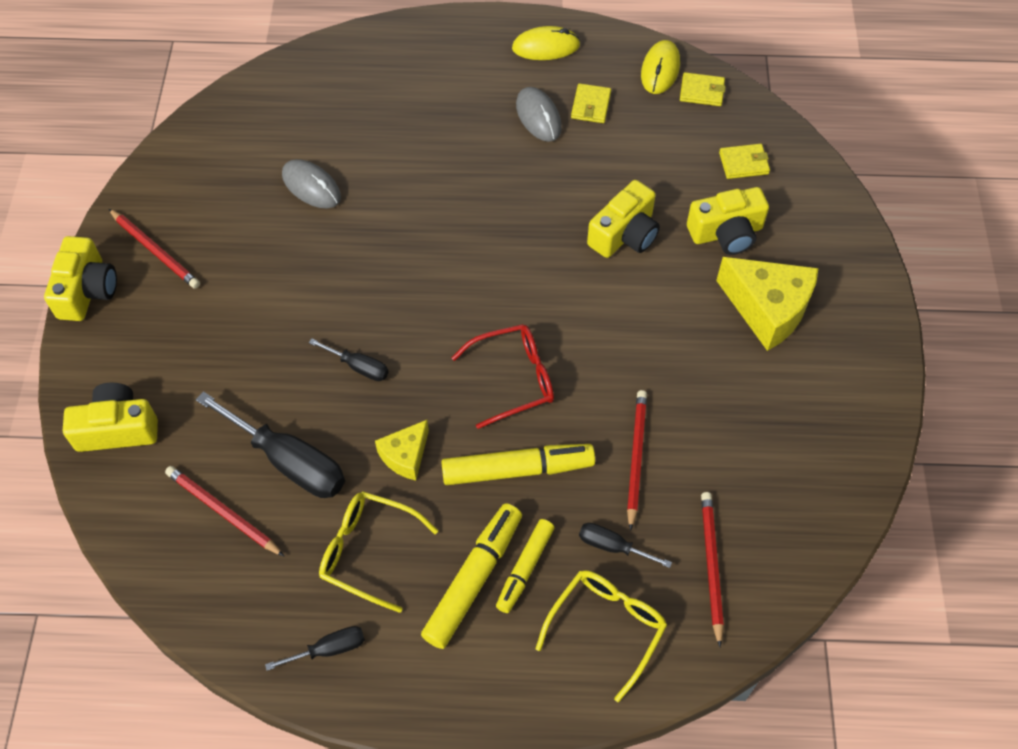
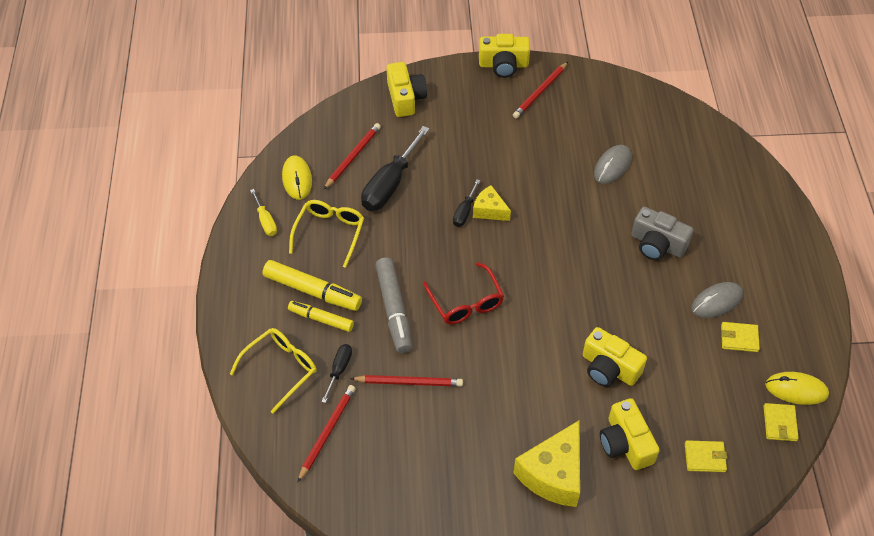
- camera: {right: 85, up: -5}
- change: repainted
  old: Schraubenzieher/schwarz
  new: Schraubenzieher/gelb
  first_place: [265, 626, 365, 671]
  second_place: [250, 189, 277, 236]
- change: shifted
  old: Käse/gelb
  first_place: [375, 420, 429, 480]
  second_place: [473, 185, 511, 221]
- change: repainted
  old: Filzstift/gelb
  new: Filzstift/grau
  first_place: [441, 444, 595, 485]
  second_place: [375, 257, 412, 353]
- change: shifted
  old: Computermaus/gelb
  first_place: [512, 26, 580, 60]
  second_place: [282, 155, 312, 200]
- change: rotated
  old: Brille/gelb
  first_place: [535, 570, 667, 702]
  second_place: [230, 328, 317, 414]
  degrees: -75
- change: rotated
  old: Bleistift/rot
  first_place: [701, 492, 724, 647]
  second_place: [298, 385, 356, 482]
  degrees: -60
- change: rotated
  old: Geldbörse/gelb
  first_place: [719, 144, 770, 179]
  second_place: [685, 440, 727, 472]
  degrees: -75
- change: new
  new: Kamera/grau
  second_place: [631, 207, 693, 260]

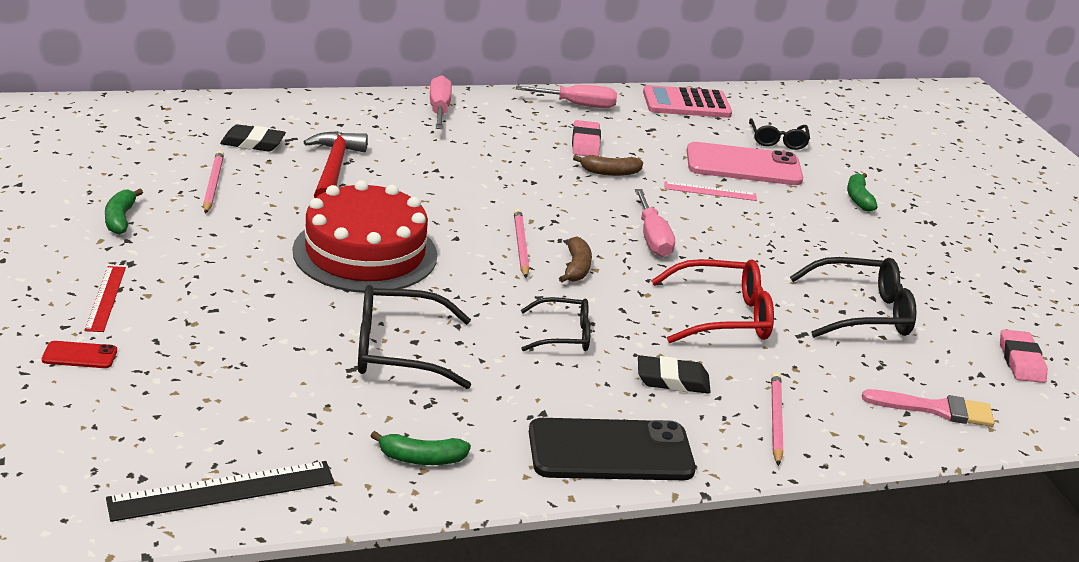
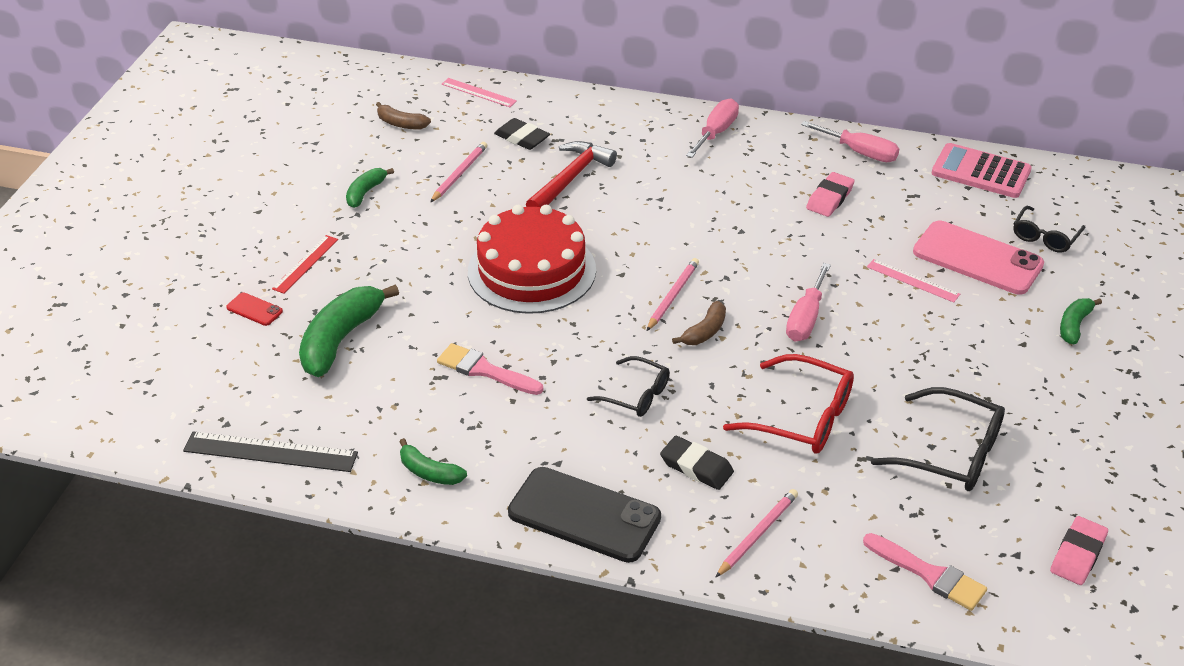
- camera: {right: 35, up: 10}
- change: swapped
  old: Brille/schwarz
  new: Pinsel/rosa
  first_place: [358, 285, 471, 389]
  second_place: [437, 343, 543, 395]
- change: shifted
  old: Banane/braun
  first_place: [573, 155, 643, 176]
  second_place: [376, 102, 431, 130]
- change: new
  new: Banane/grün
  second_place: [299, 284, 399, 377]
- change: new
  new: Lineal/rosa
  second_place: [442, 78, 517, 107]

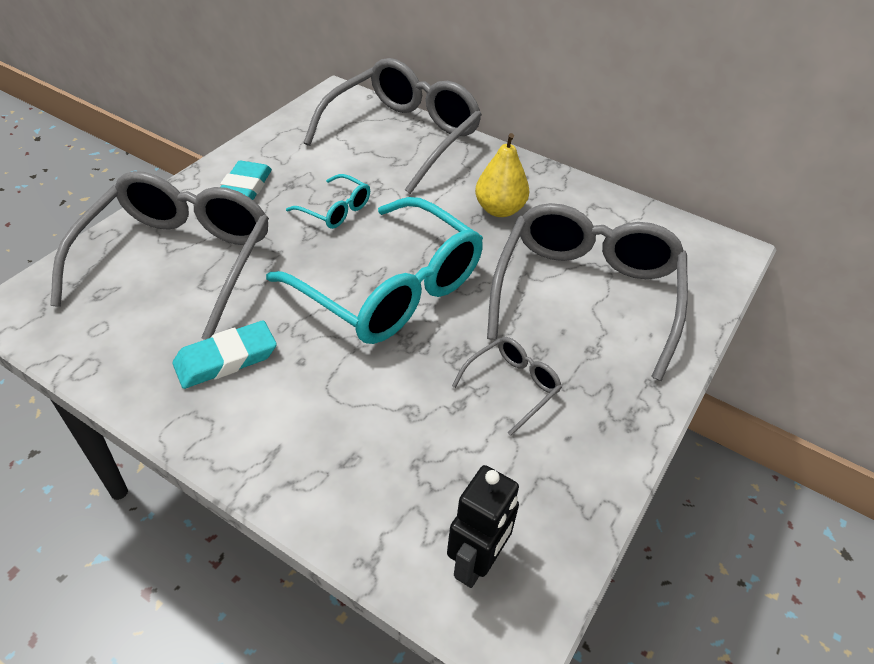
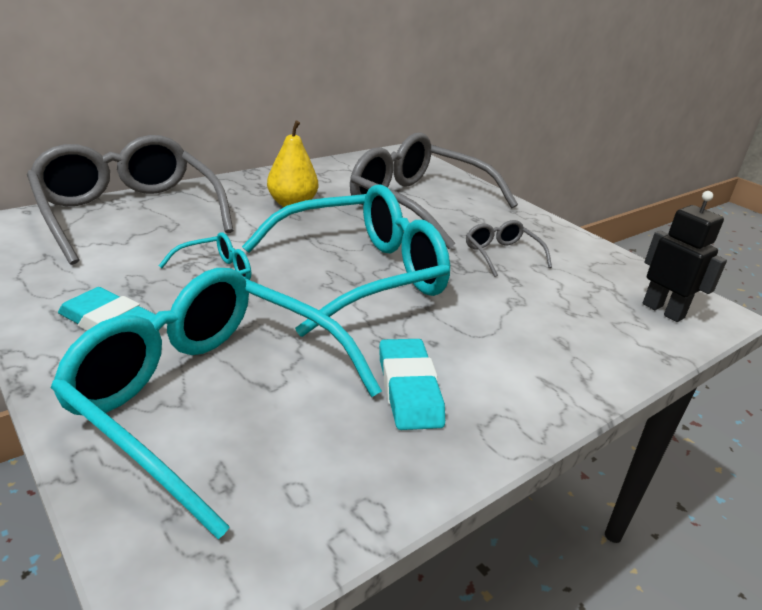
- camera: {right: -70, up: -15}
- change: repainted
  old: Brille/grau
  new: Brille/türkis
  first_place: [50, 171, 269, 340]
  second_place: [51, 268, 382, 539]

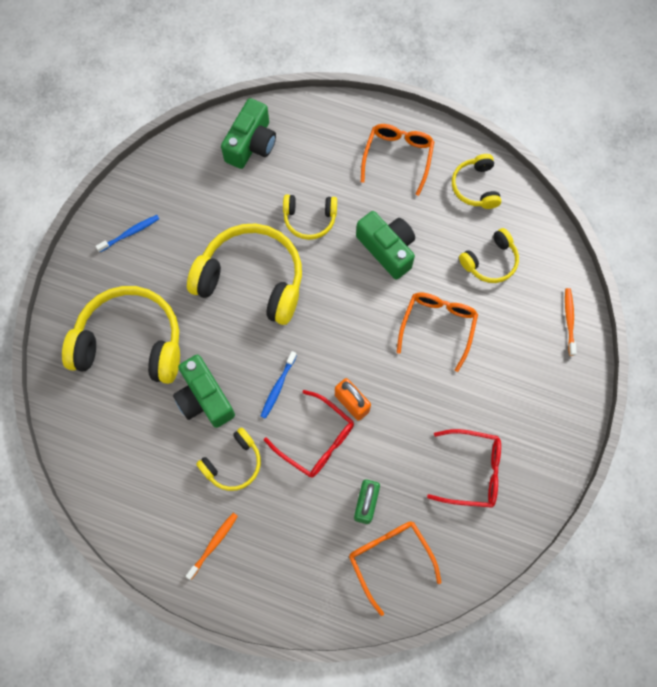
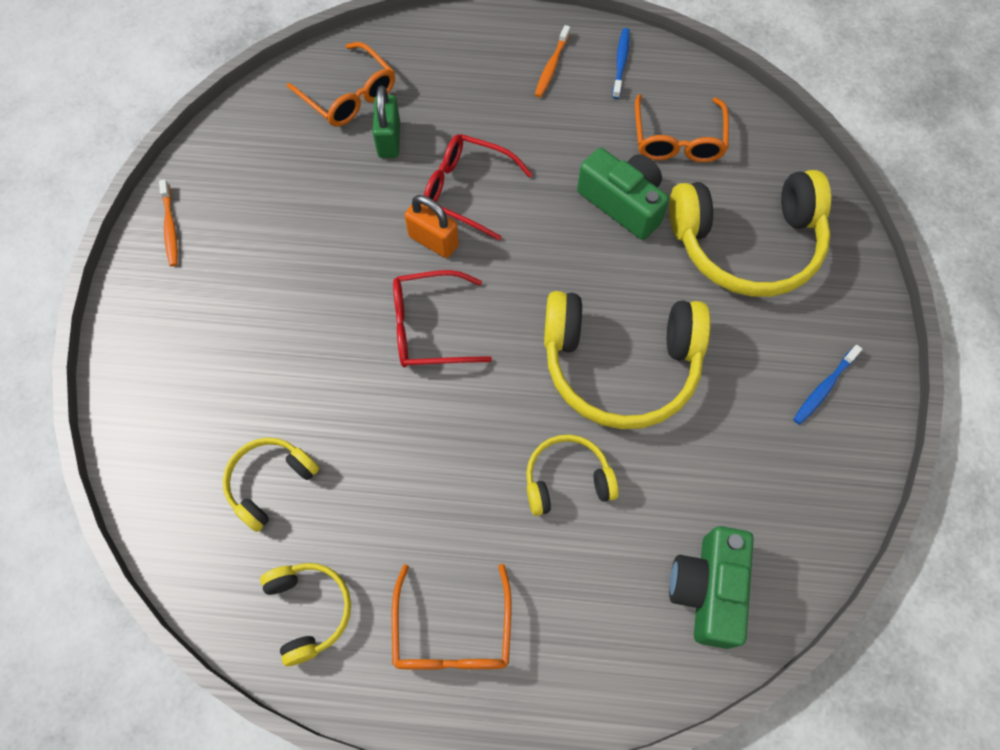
- camera: {right: 165, up: -5}
- change: gone
  old: Kopfhörer/gelb
  first_place: [196, 427, 261, 491]
- change: shifted
  old: Zahnbürste/blau
  first_place: [261, 351, 297, 419]
  second_place: [612, 28, 630, 99]
- change: gone
  old: Kamera/grün
  first_place: [356, 211, 415, 279]
- change: shifted
  old: Brille/orange
  first_place: [397, 292, 478, 372]
  second_place: [635, 94, 729, 162]
- change: shifted
  old: Brille/rot
  first_place: [427, 429, 501, 508]
  second_place: [393, 270, 492, 367]
- change: shifted
  old: Zahnbürste/orange
  first_place: [565, 288, 577, 356]
  second_place: [159, 180, 178, 266]

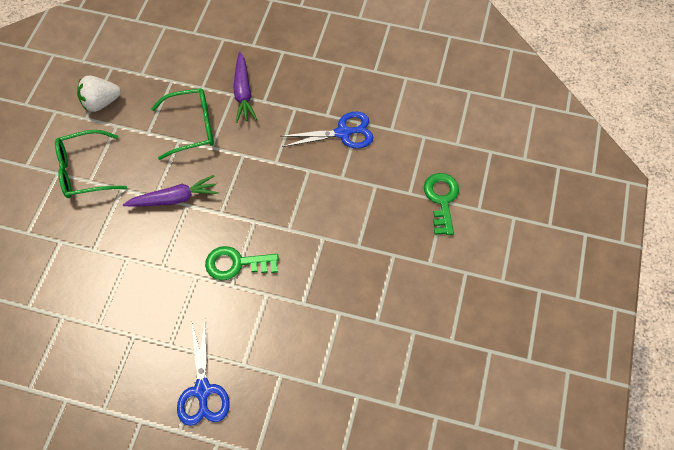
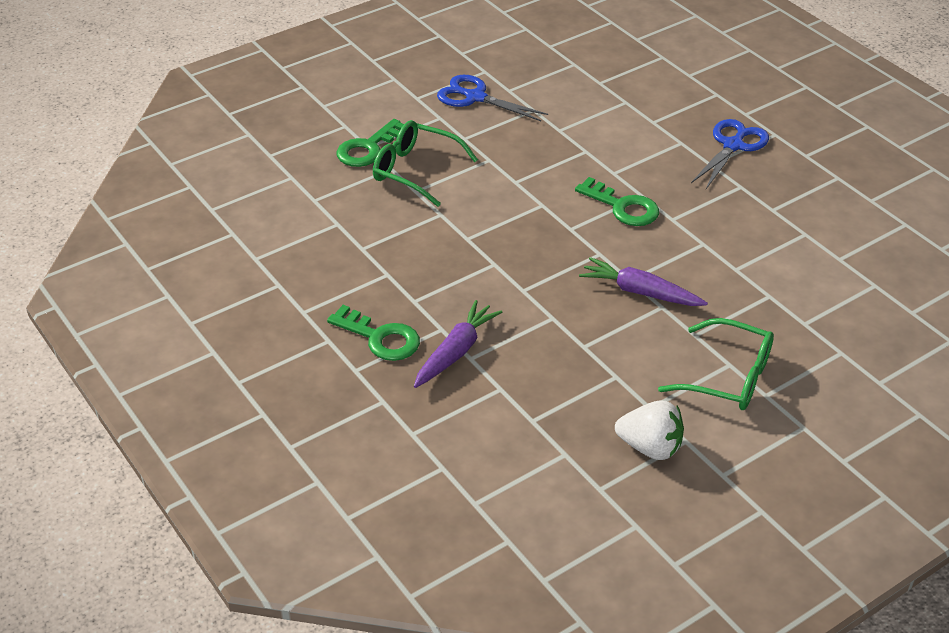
- camera: {right: -140, up: -20}
- change: shifted
  old: Brille/grün
  first_place: [151, 88, 214, 160]
  second_place: [373, 120, 478, 207]
- change: shifted
  old: Schere/blau
  first_place: [282, 112, 373, 148]
  second_place: [437, 75, 548, 121]
- change: new
  new: Schlüssel/grün
  second_place: [327, 305, 420, 361]

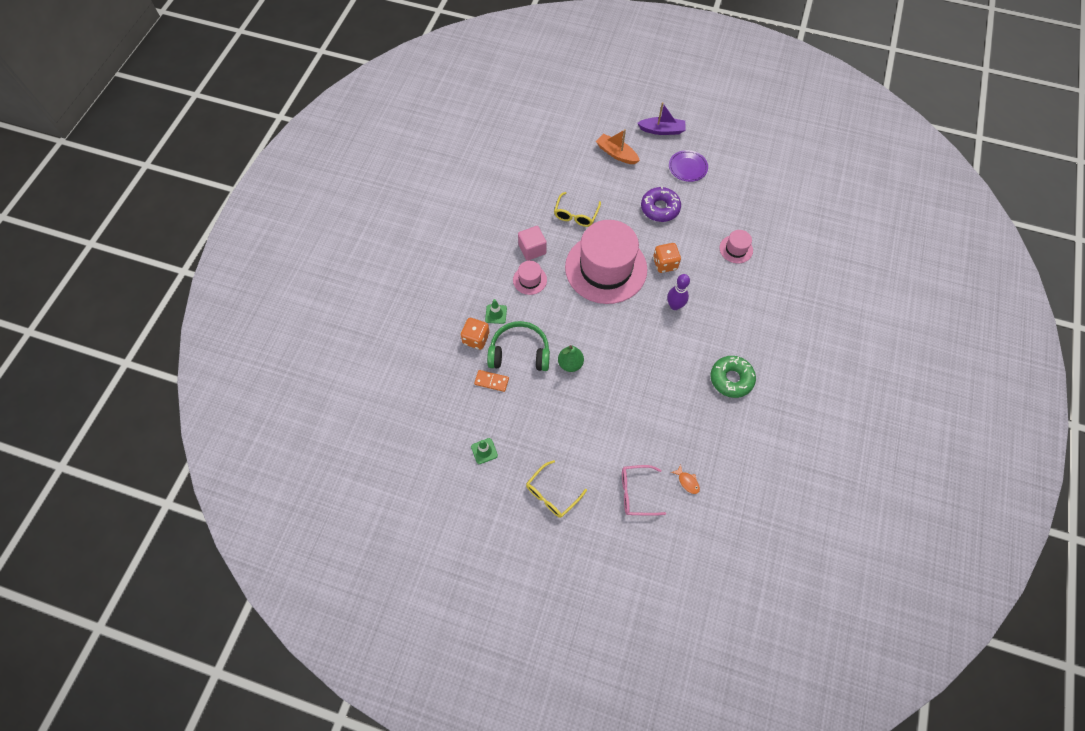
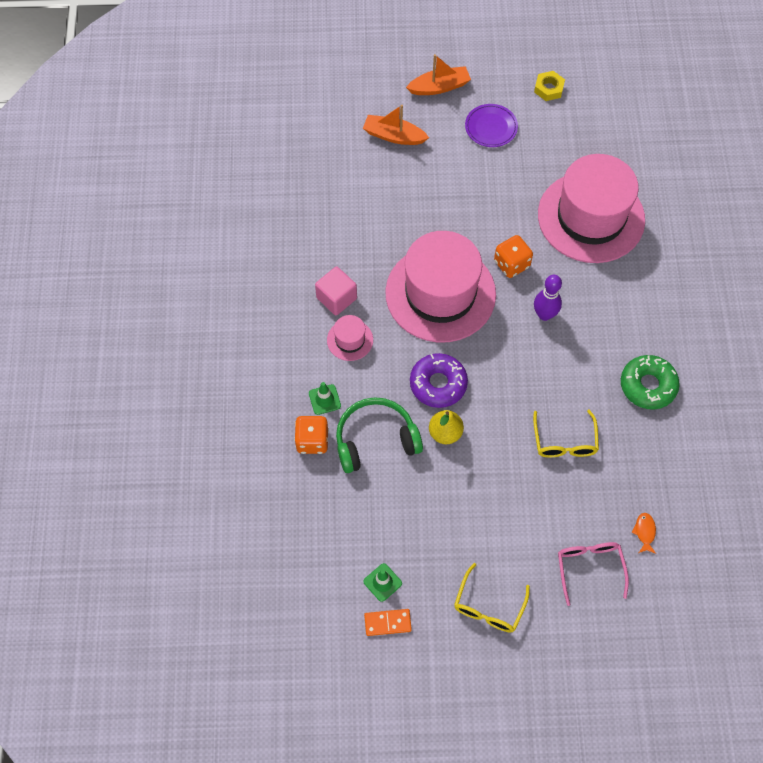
- camera: {right: -20, up: 0}
- change: shifted
  old: Dominostein/orange
  first_place: [474, 370, 509, 392]
  second_place: [364, 609, 412, 636]
- change: shifted
  old: Brille/gelb
  first_place: [554, 192, 601, 227]
  second_place: [533, 410, 599, 457]
- change: repainted
  old: Birne/grün
  new: Birne/gelb
  first_place: [558, 345, 584, 372]
  second_place: [429, 410, 464, 444]
- change: rotated
  old: Brille/rosa
  first_place: [622, 465, 666, 516]
  second_place: [558, 542, 629, 606]
  degrees: 105
- change: repainted
  old: Boot/lila
  new: Boot/orange
  first_place: [637, 102, 686, 135]
  second_place: [406, 54, 471, 95]
- change: shifted
  old: Donut/lila
  first_place: [641, 186, 681, 222]
  second_place: [410, 353, 468, 408]
- change: rotated
  old: Fisch/orange
  first_place: [671, 465, 700, 494]
  second_place: [631, 513, 656, 554]
  degrees: -120
- change: scaled
  old: Hut/rosa
  first_place: [719, 230, 753, 263]
  second_place: [538, 154, 645, 263]
  factor: 2.42
- change: new
  new: Sechskantmutter/gelb
  second_place: [534, 71, 565, 101]

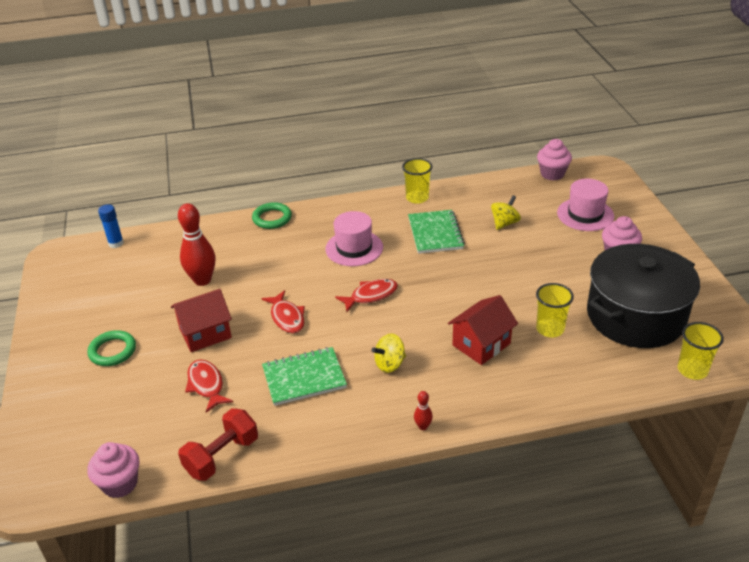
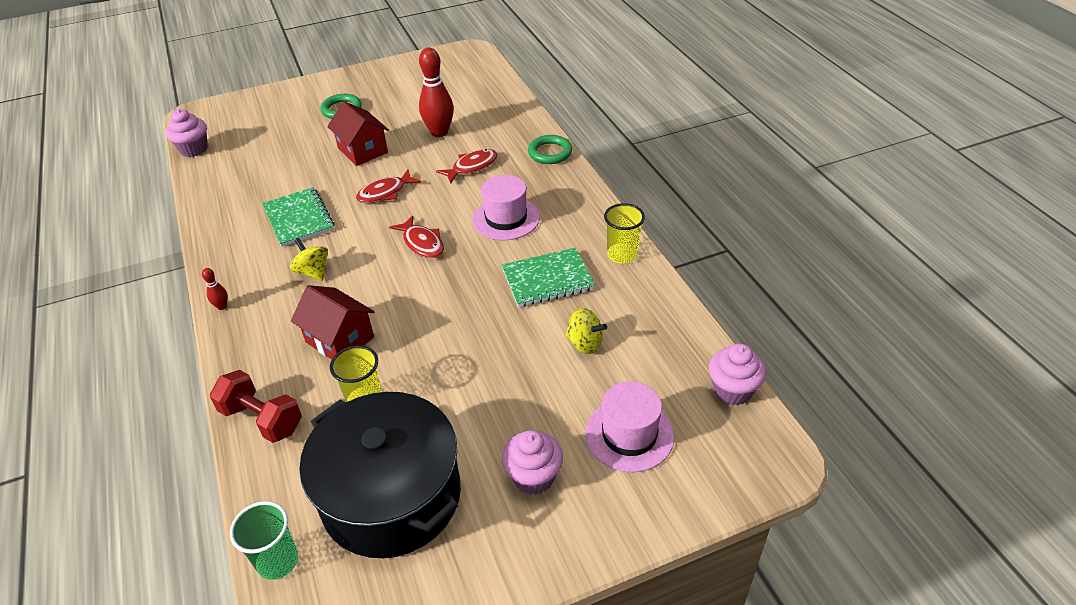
- camera: {right: 80, up: 5}
- change: gone
  old: Klebestift/blau
  first_place: [98, 204, 124, 248]
- change: shifted
  old: Hantel/rot
  first_place: [178, 408, 258, 481]
  second_place: [210, 370, 302, 443]
- change: shifted
  old: Fisch/rot
  first_place: [185, 360, 233, 413]
  second_place: [436, 149, 497, 183]
- change: repainted
  old: Becher/gelb
  new: Becher/grün
  first_place: [678, 322, 724, 380]
  second_place: [230, 501, 298, 580]

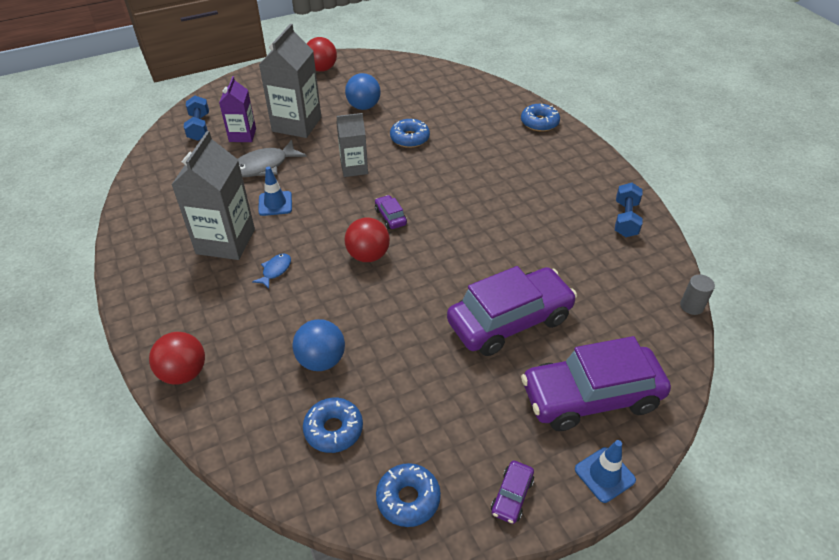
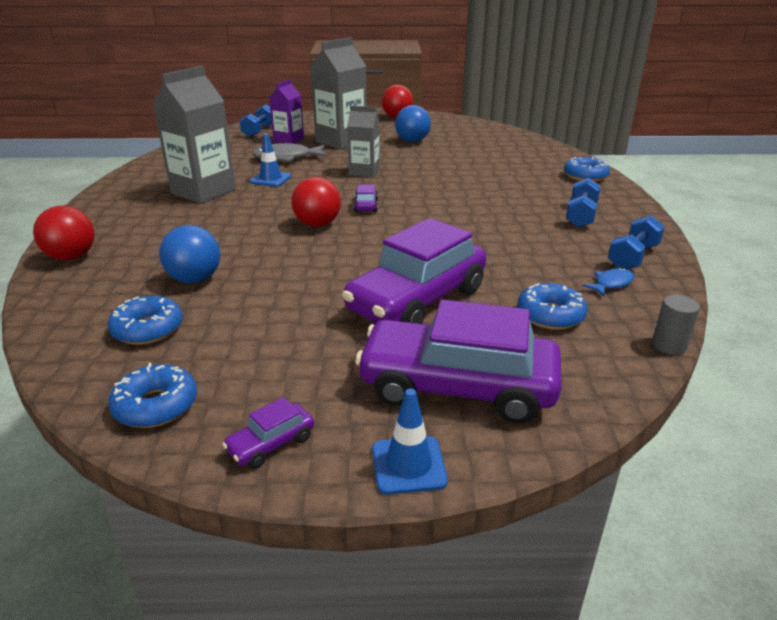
- camera: {right: 25, up: -15}
- change: shifted
  old: Fisch/blau
  first_place: [252, 253, 291, 289]
  second_place: [582, 268, 634, 296]
- change: shifted
  old: Donut/blau
  first_place: [390, 119, 430, 148]
  second_place: [517, 283, 588, 330]
- change: rotated
  old: Auto/lila
  first_place: [447, 266, 577, 356]
  second_place: [342, 218, 486, 324]
  degrees: 135
- change: new
  new: Hantel/blau
  second_place: [566, 178, 601, 228]

